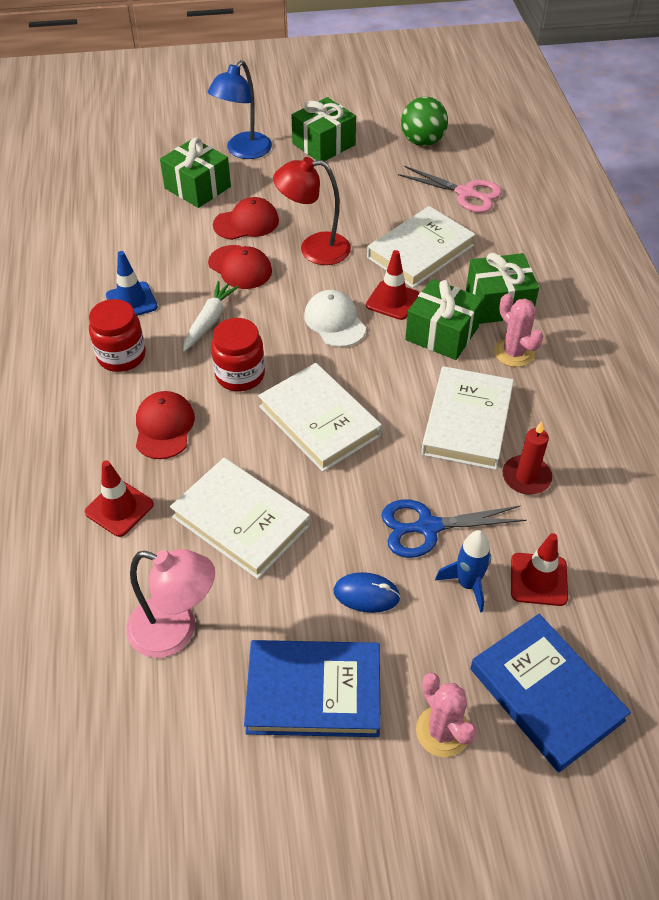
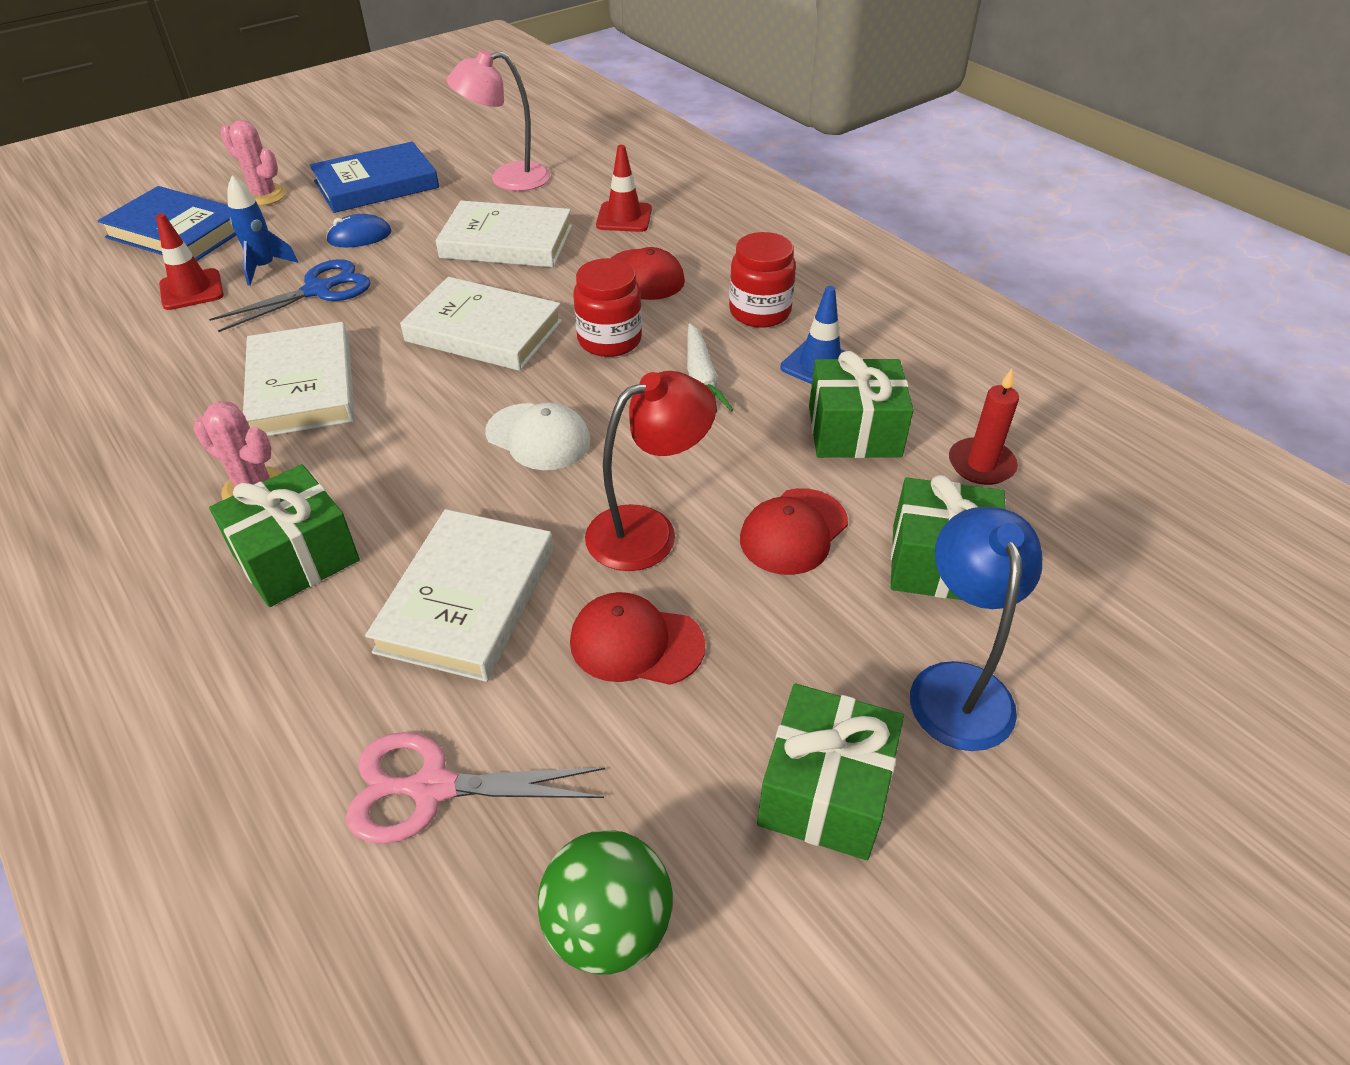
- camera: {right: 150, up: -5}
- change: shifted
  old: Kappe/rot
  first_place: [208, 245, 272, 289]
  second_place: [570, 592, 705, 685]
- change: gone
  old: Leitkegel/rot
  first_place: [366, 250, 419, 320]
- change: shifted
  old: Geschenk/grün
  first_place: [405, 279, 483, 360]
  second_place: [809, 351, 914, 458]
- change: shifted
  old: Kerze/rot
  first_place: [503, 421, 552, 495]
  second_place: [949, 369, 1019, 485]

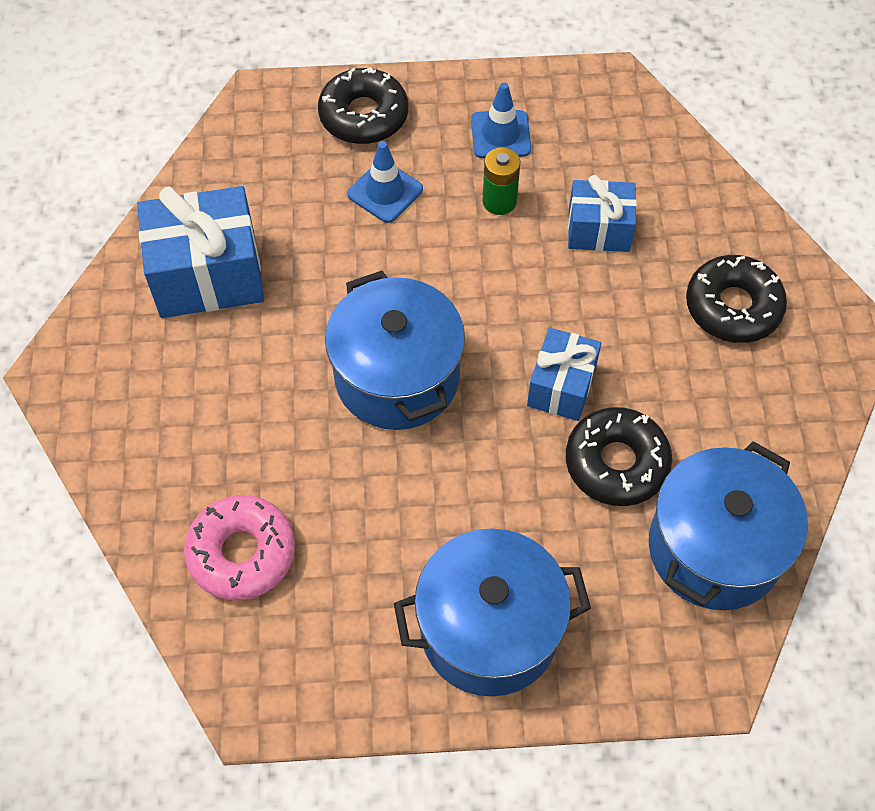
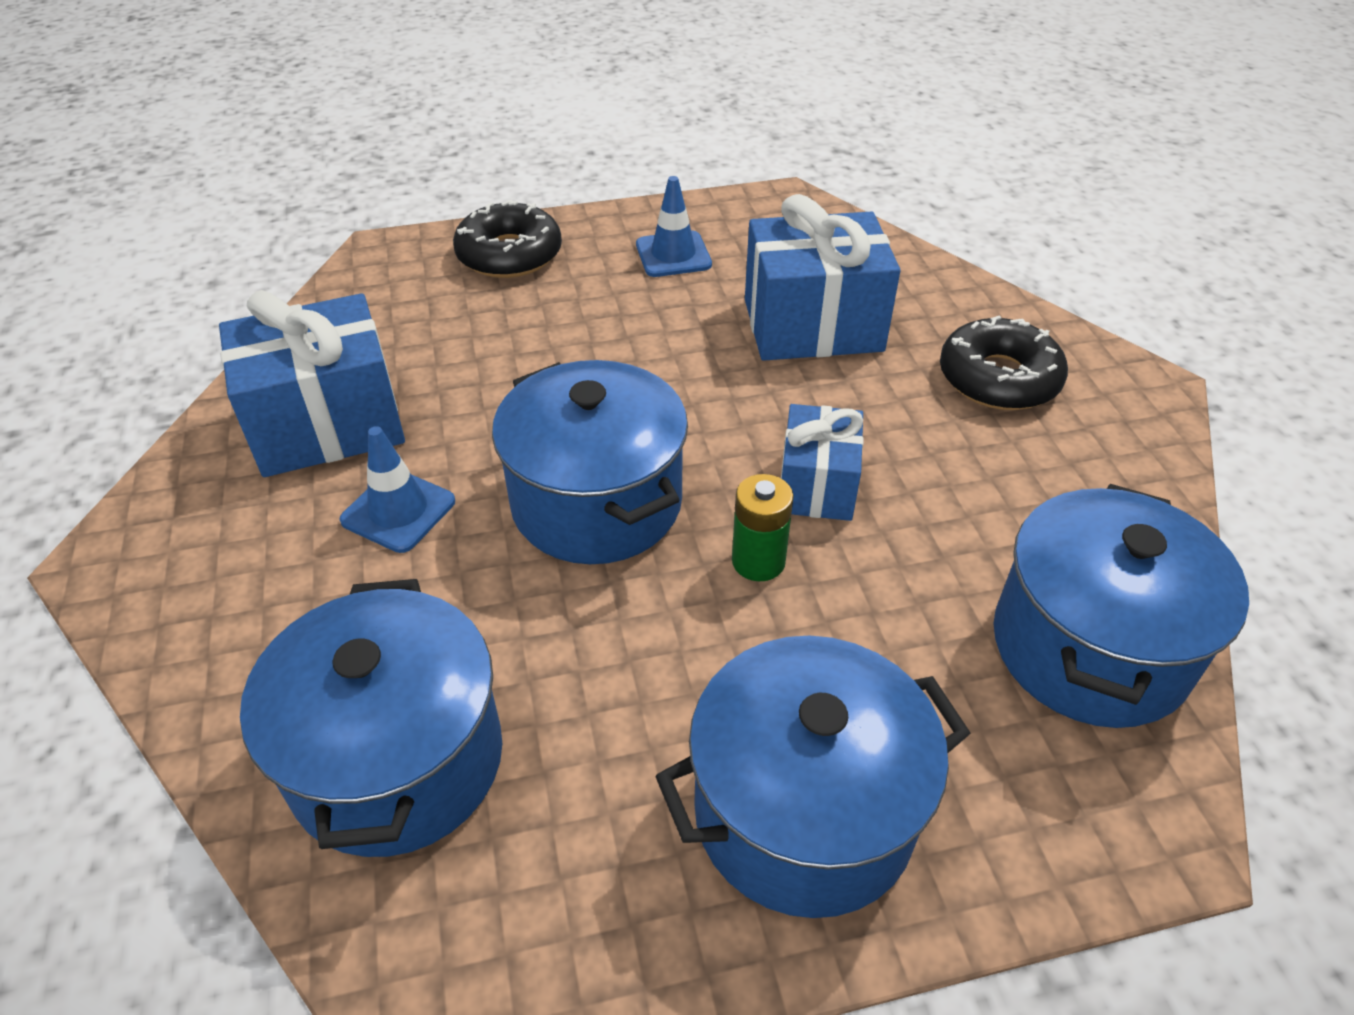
- camera: {right: -10, up: -15}
- change: swapped
  old: Donut/rosa
  new: Kochtopf/blau
  first_place: [184, 495, 295, 601]
  second_place: [240, 579, 502, 857]
- change: shifted
  old: Leitkegel/blau
  first_place: [347, 141, 423, 223]
  second_place: [339, 426, 455, 553]
- change: shifted
  old: Batterie/grün
  first_place: [482, 147, 520, 215]
  second_place: [732, 474, 794, 581]
- change: gone
  old: Donut/schwarz
  first_place: [566, 407, 672, 506]
- change: scaled
  old: Geschenk/blau
  first_place: [568, 175, 637, 252]
  second_place: [745, 194, 900, 361]
  factor: 1.66

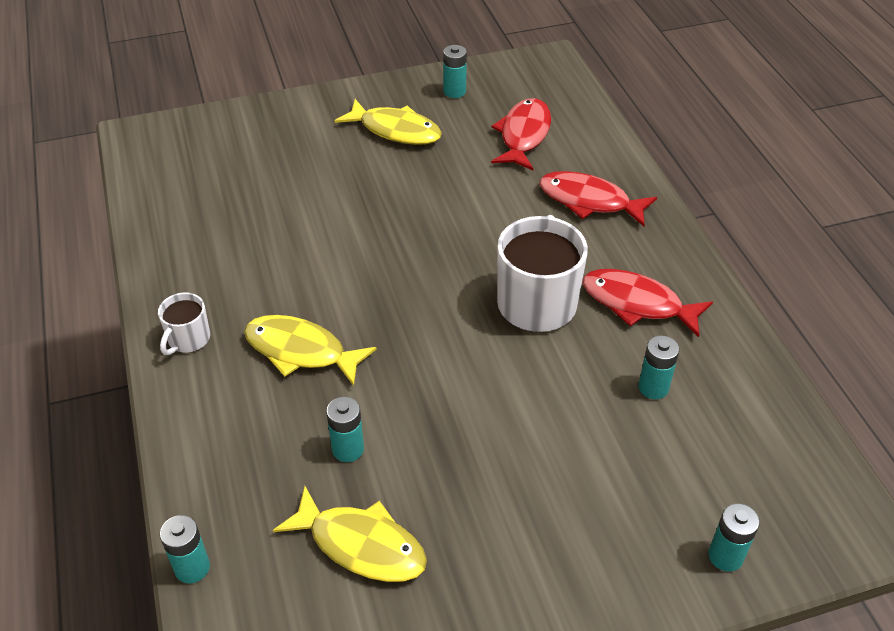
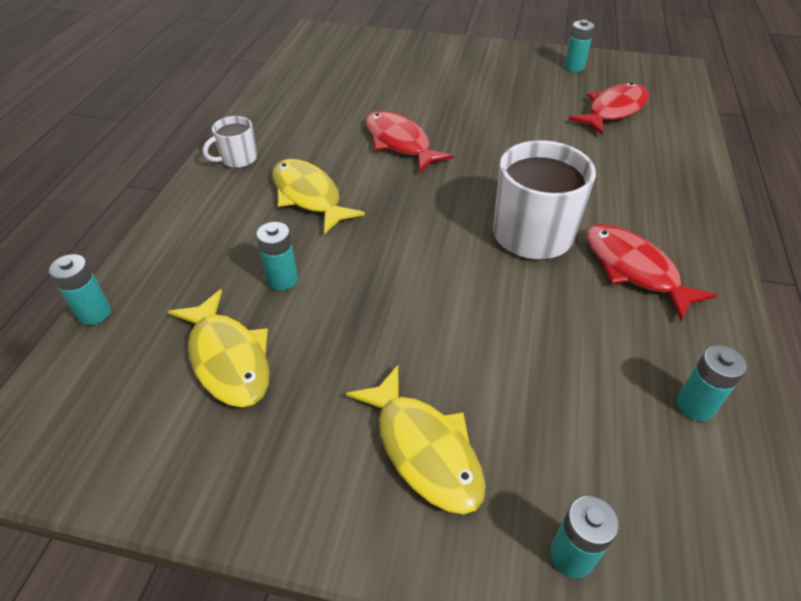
- camera: {right: 30, up: 0}
- change: shifted
  old: Fisch/gelb
  first_place: [335, 99, 442, 145]
  second_place: [346, 365, 486, 514]
- change: shifted
  old: Fisch/rot
  first_place: [539, 171, 657, 227]
  second_place: [366, 111, 454, 173]
- change: shifted
  old: Batterie/türkis
  first_place: [638, 335, 679, 399]
  second_place: [676, 345, 747, 421]

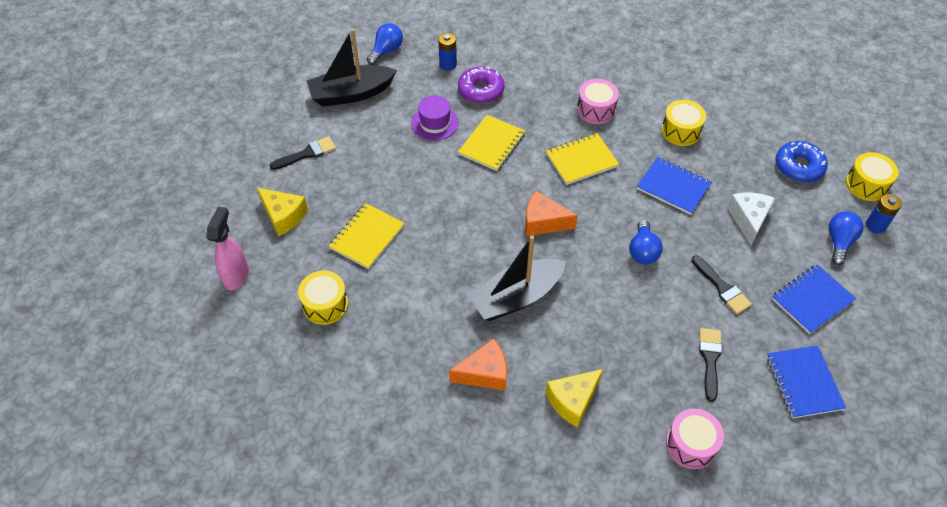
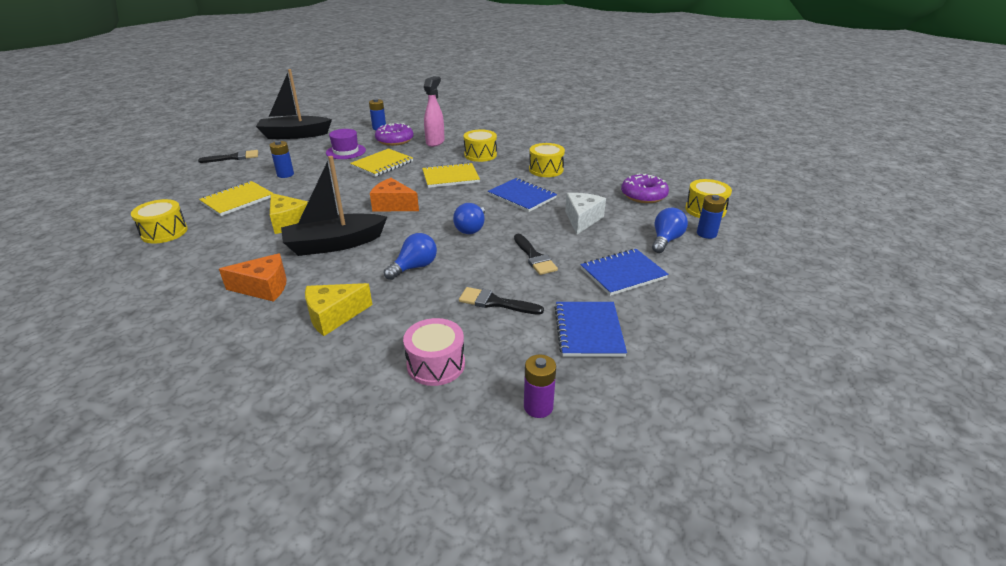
- camera: {right: 10, up: -20}
- change: shifted
  old: Sprühflasche/rosa
  first_place: [207, 207, 249, 291]
  second_place: [424, 76, 445, 147]
- change: shifted
  old: Käse/gelb
  first_place: [257, 188, 308, 236]
  second_place: [270, 193, 308, 234]
- change: shifted
  old: Glühbirne/blau
  first_place: [367, 23, 403, 65]
  second_place: [384, 233, 437, 280]
- change: repainted
  old: Trommel/rosa
  new: Trommel/gelb
  first_place: [577, 79, 619, 124]
  second_place: [464, 129, 497, 162]
- change: rotated
  old: Pinsel/schwarz
  first_place: [699, 328, 722, 402]
  second_place: [459, 287, 544, 315]
  degrees: -90
- change: repainted
  old: Donut/blau
  new: Donut/lila
  first_place: [775, 141, 828, 183]
  second_place: [621, 174, 669, 203]
- change: new
  new: Batterie/blau
  second_place: [269, 140, 294, 178]
- change: new
  new: Batterie/lila
  second_place: [524, 354, 556, 418]

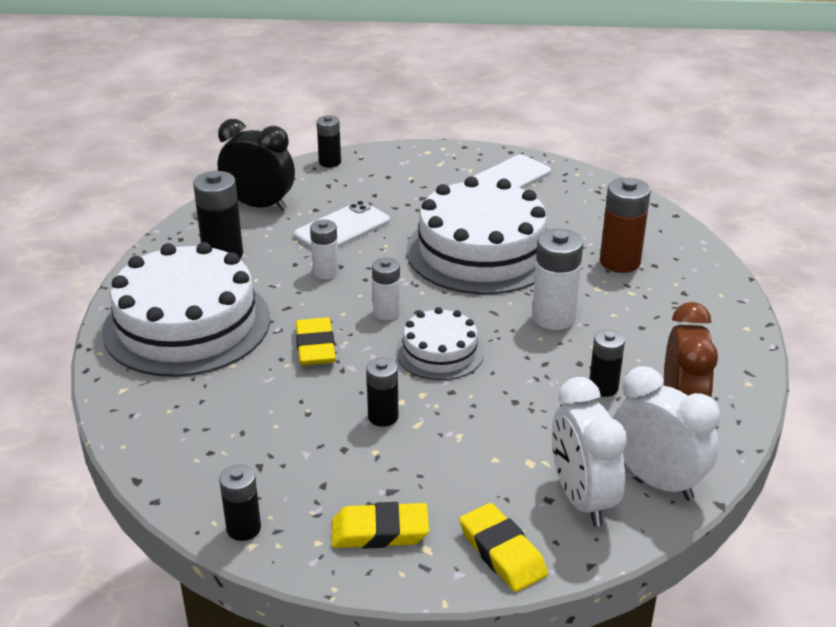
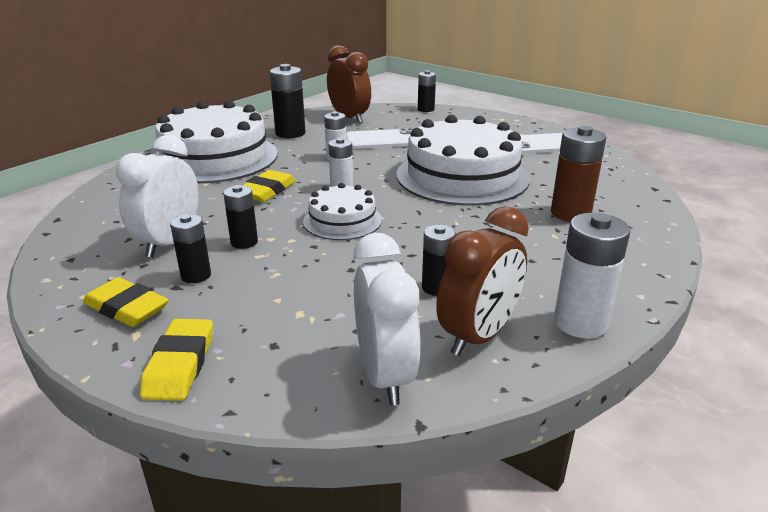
- camera: {right: 35, up: -5}
- change: repainted
  old: Wecker/schwarz
  new: Wecker/braun
  first_place: [218, 119, 295, 211]
  second_place: [327, 45, 371, 123]
- change: shifted
  old: Batterie/schwarz
  first_place: [219, 465, 261, 541]
  second_place: [170, 214, 211, 283]
- change: shifted
  old: Batterie/weiß
  first_place: [532, 229, 583, 330]
  second_place: [554, 213, 630, 339]
- change: shifted
  old: Wecker/weiß
  first_place: [552, 377, 627, 527]
  second_place: [116, 135, 199, 258]

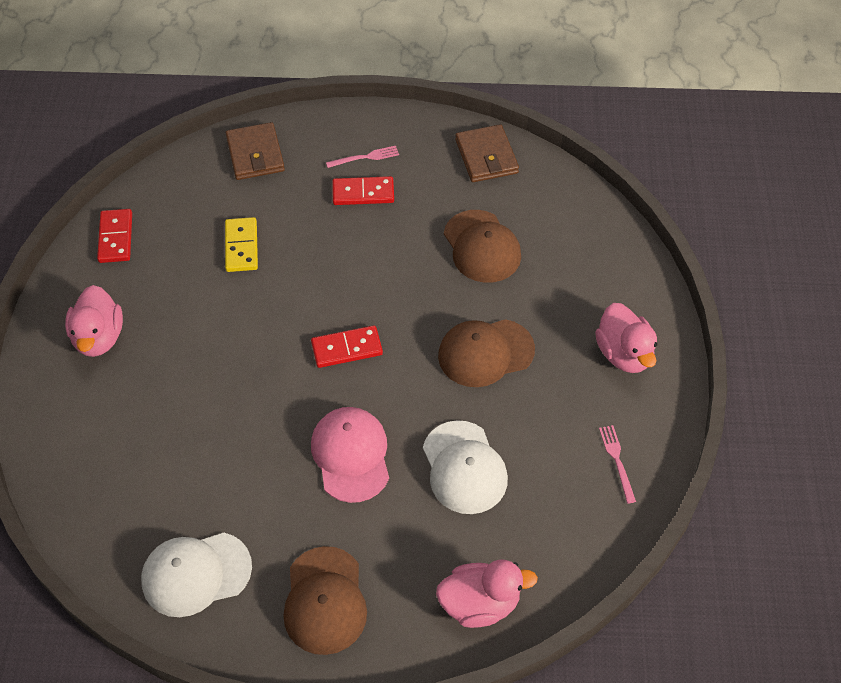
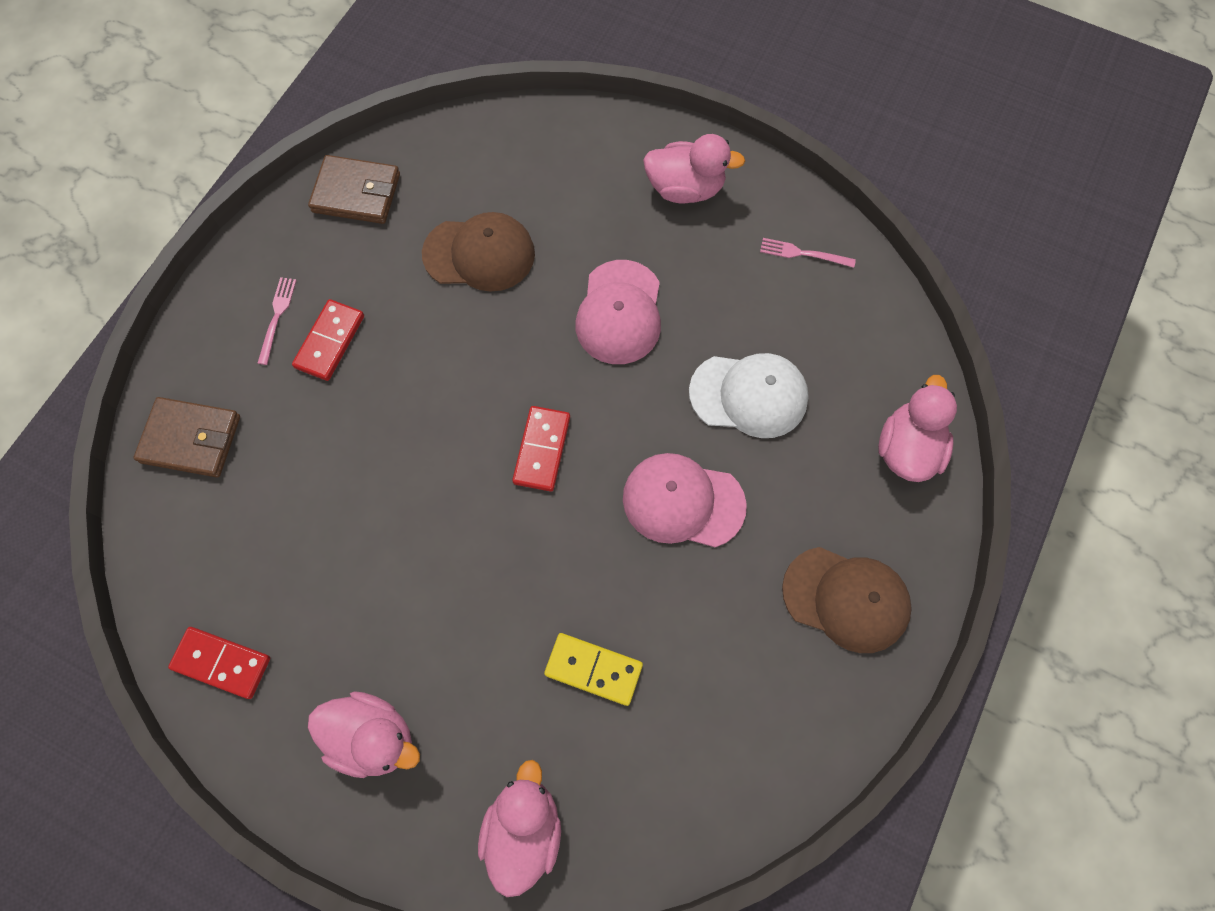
- camera: {right: -65, up: 15}
- change: gone
  old: Kappe/weiß
  first_place: [141, 533, 252, 617]
- change: shifted
  old: Dominostein/gelb
  first_place: [225, 217, 258, 272]
  second_place: [544, 633, 643, 706]
- change: repainted
  old: Kappe/braun
  new: Kappe/rosa
  first_place: [438, 319, 535, 387]
  second_place: [576, 260, 661, 364]
- change: new
  new: Ente/rosa
  second_place: [478, 760, 561, 897]

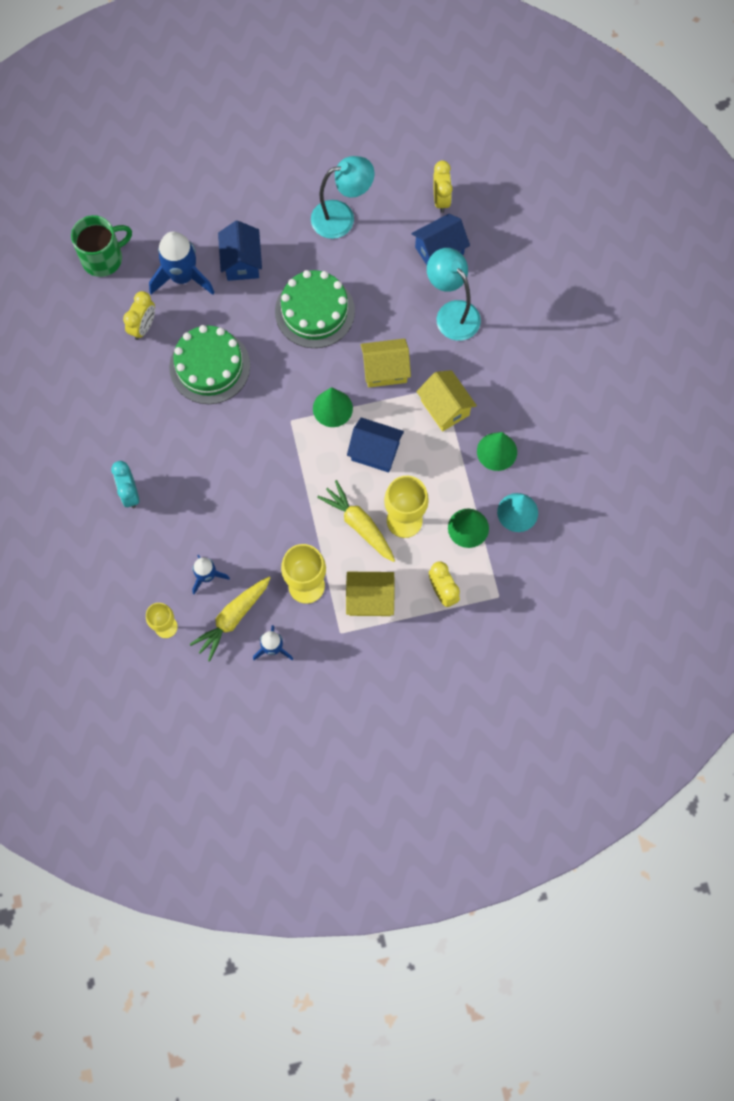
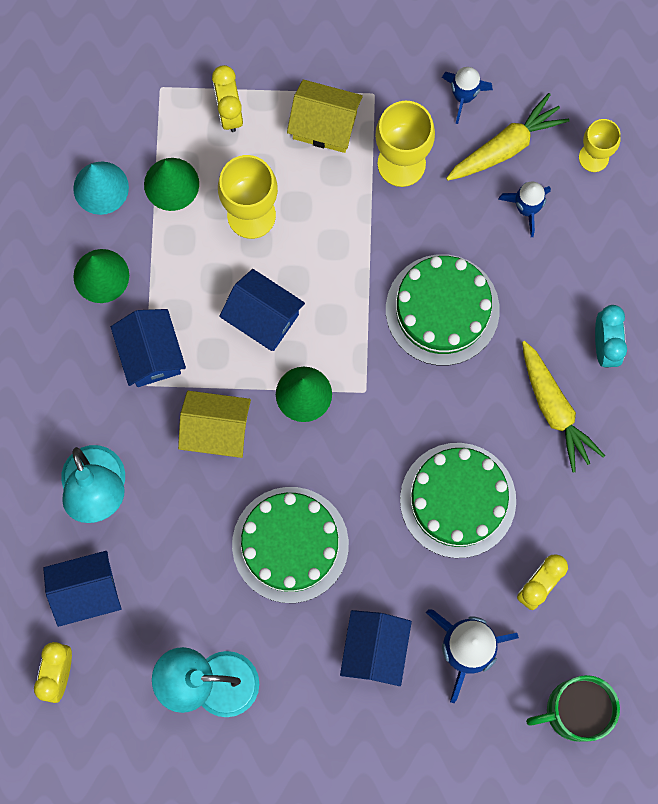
- camera: {right: -165, up: 5}
- change: shifted
  old: Karotte/gelb
  first_place: [317, 480, 395, 562]
  second_place: [522, 341, 605, 472]
- change: repainted
  old: Haus/gelb
  new: Haus/blau
  first_place: [416, 370, 477, 431]
  second_place: [111, 309, 186, 387]
- change: new
  new: Kuchen/grün
  second_place: [386, 254, 500, 366]

